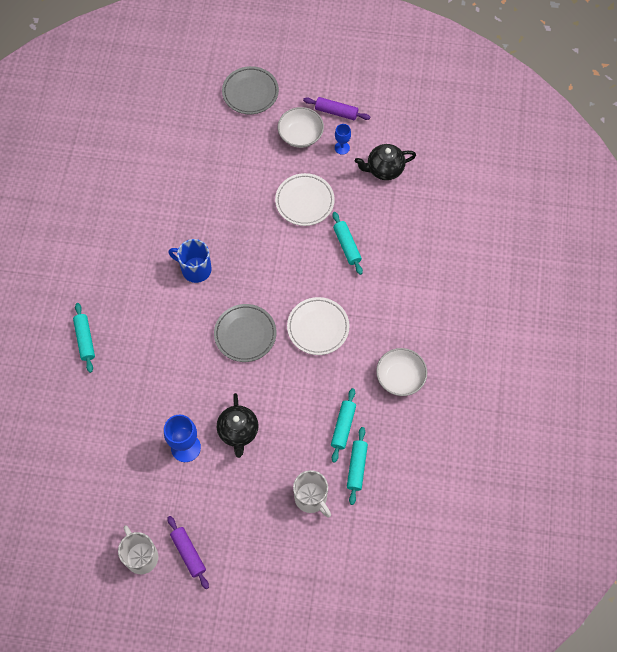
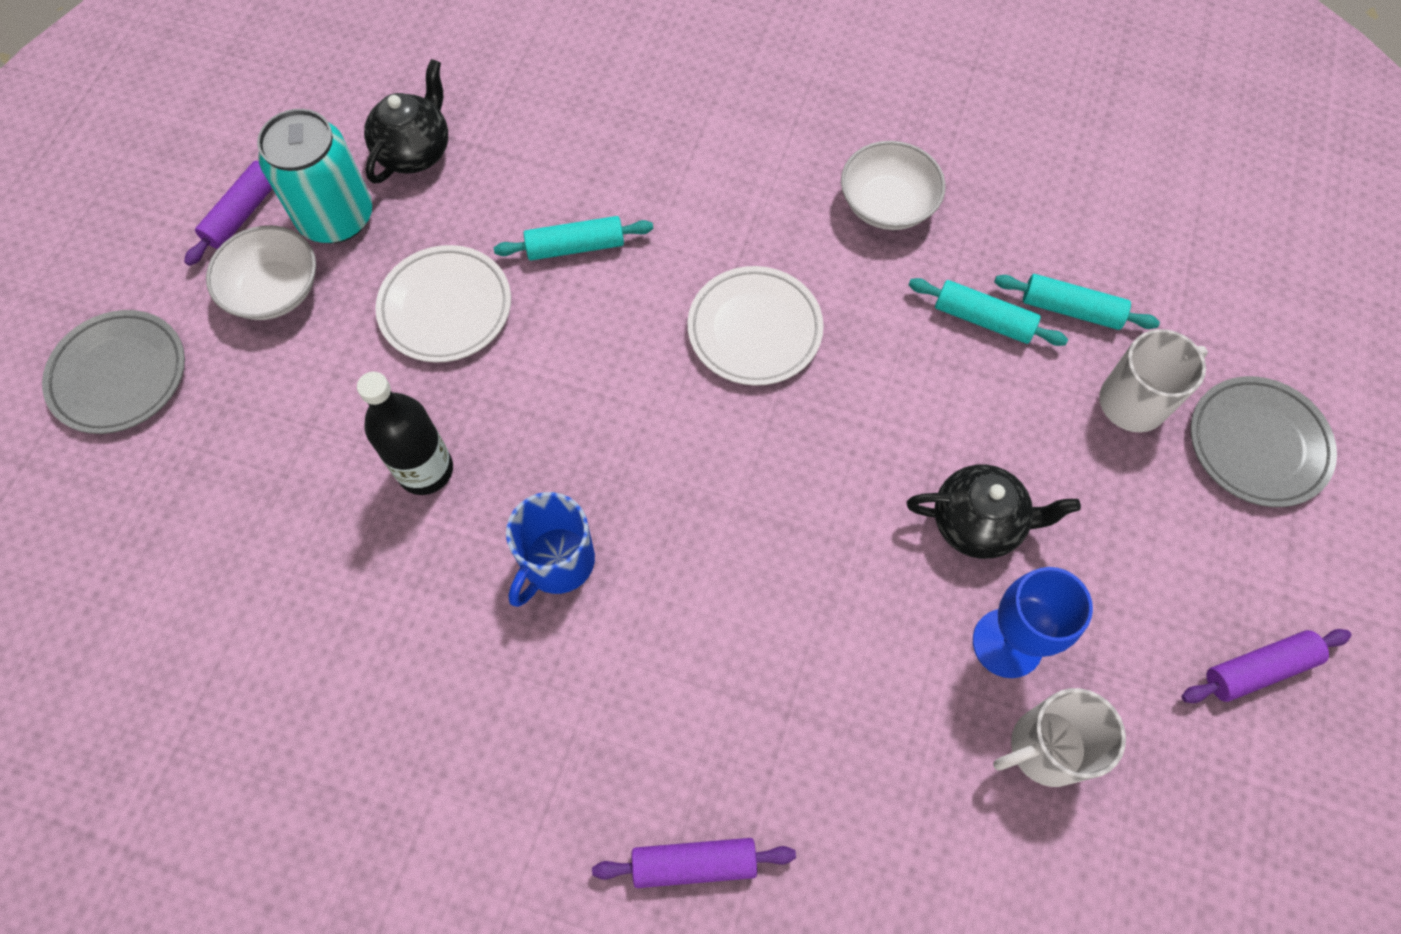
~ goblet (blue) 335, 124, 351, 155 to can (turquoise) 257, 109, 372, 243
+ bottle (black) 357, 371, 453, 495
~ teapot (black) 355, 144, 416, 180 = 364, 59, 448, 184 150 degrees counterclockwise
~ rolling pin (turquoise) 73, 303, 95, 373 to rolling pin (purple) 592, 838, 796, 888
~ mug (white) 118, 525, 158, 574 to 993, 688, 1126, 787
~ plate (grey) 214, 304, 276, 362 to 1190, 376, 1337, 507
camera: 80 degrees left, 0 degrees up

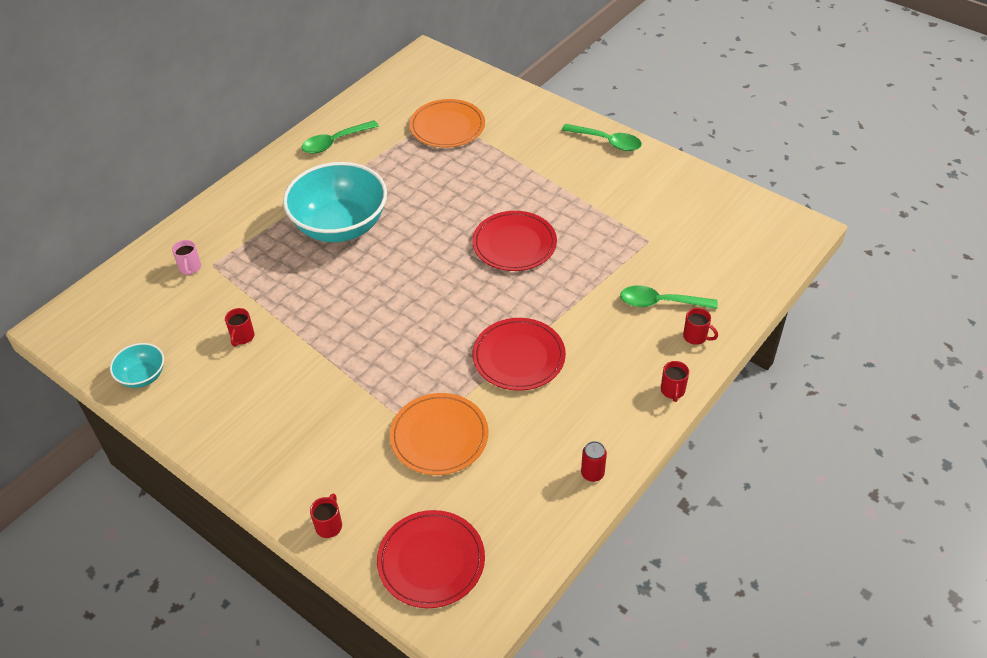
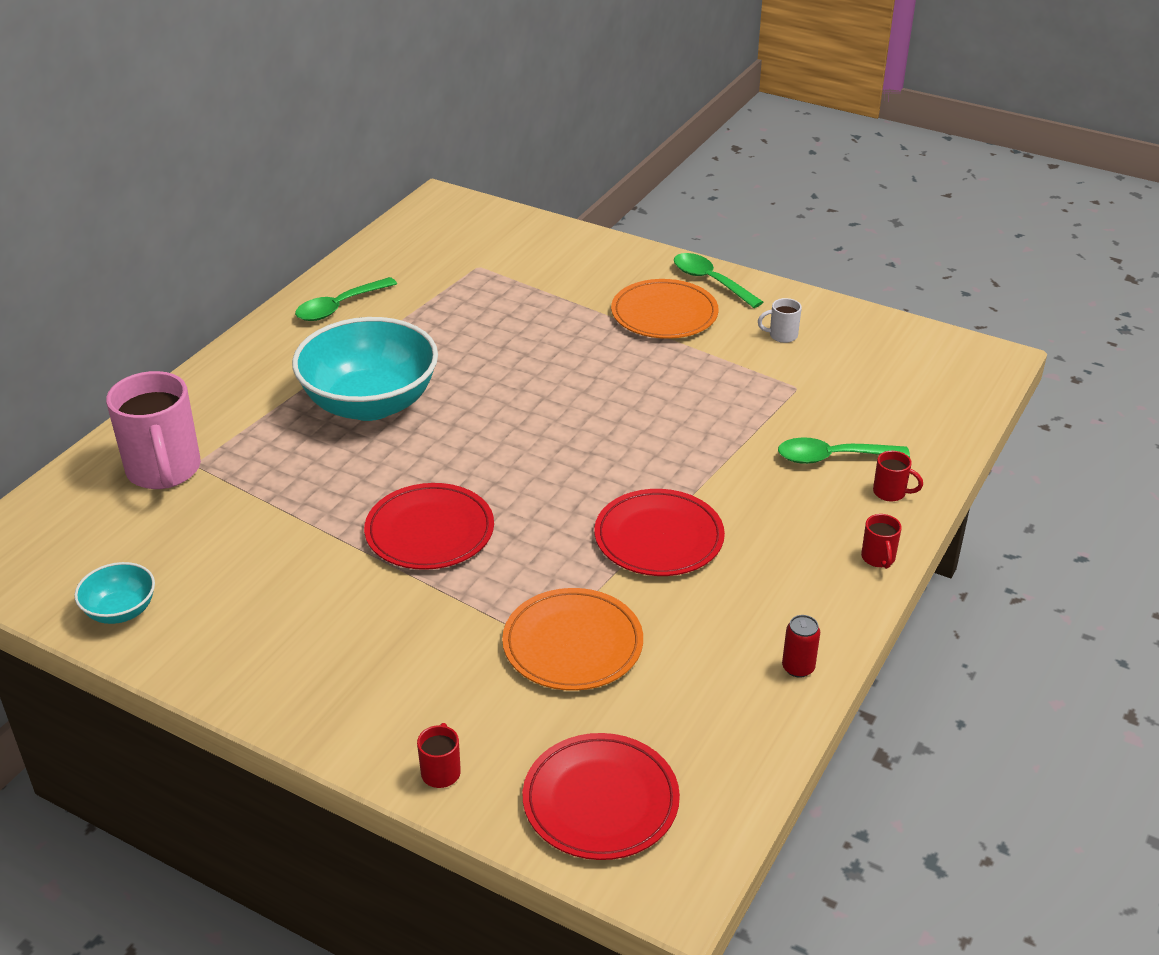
~ mug (pink) 172, 240, 201, 276 = 106, 371, 201, 489 x2.34
~ plate (red) 472, 211, 557, 271 to 364, 483, 494, 570
~ plate (orange) 409, 99, 485, 148 to 611, 279, 719, 339
~ spoon (green) 562, 124, 642, 151 = 674, 253, 763, 308 150 degrees counterclockwise
+ mug (white) 758, 298, 802, 343
- mug (red) 225, 308, 254, 347
camera: 10 degrees left, 10 degrees down

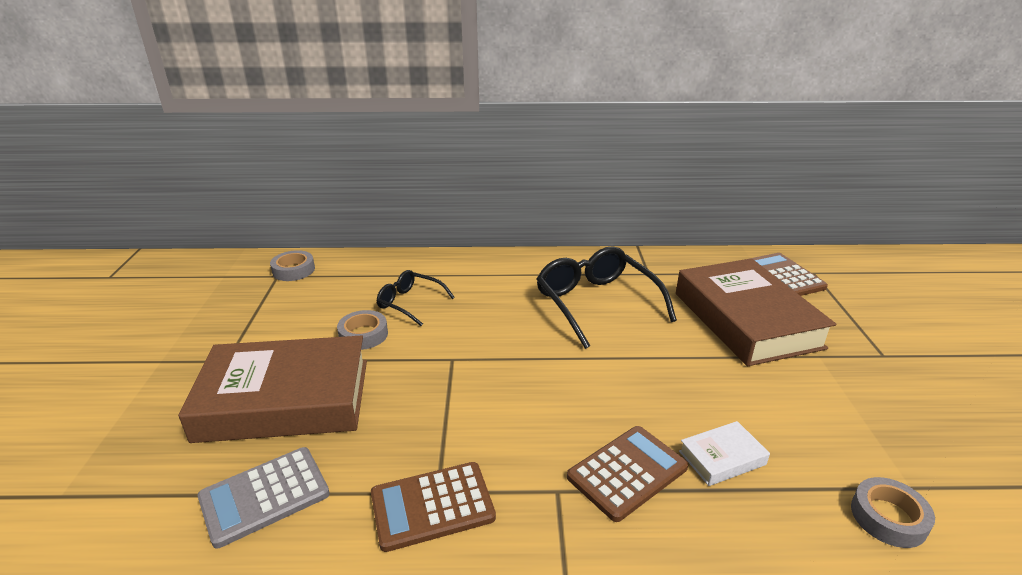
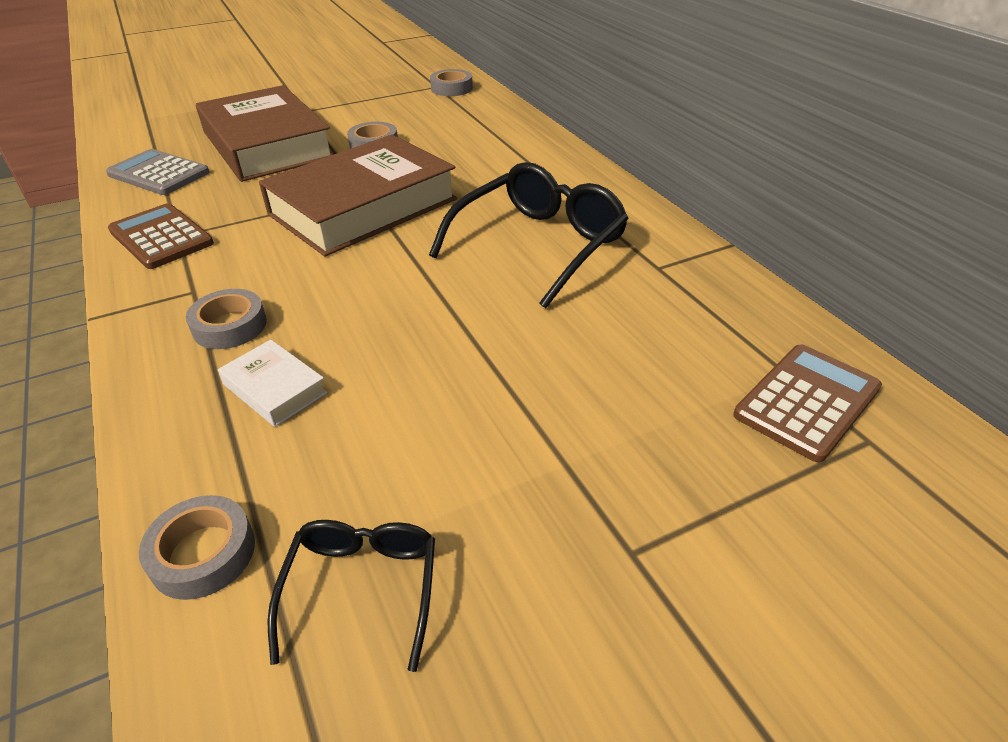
~ calculator (brown) 567, 426, 688, 522 to tape (grey) 186, 289, 267, 349
~ book (brown) 676, 258, 836, 366 to 259, 135, 457, 256
~ glasses (black) 377, 270, 455, 326 to 268, 520, 435, 672
camera: 65 degrees right, 10 degrees up

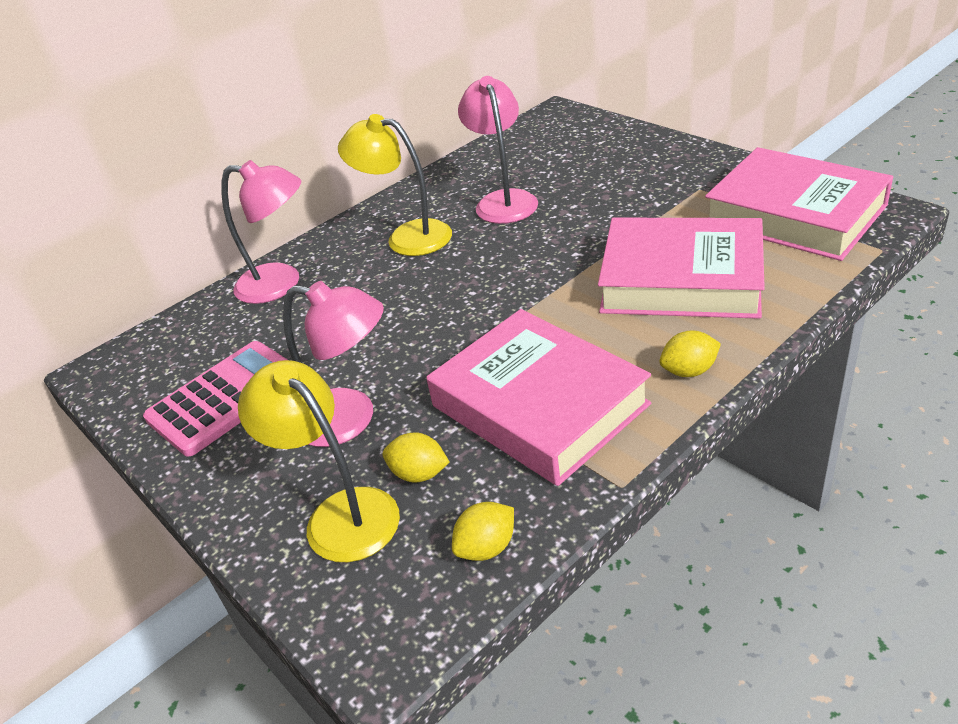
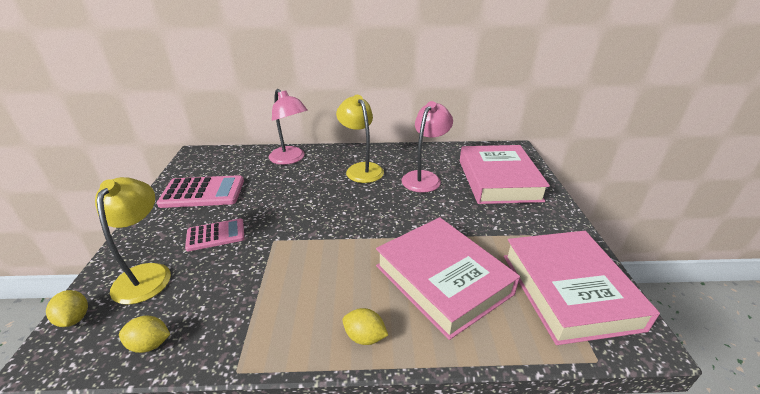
~ lemon (yellow) 383, 432, 449, 483 to 46, 290, 88, 327
~ lamp (pink) 283, 281, 384, 447 to calculator (pink) 185, 218, 244, 251
~ book (pink) 426, 309, 651, 486 to 460, 145, 550, 204
camera: 35 degrees right, 5 degrees down

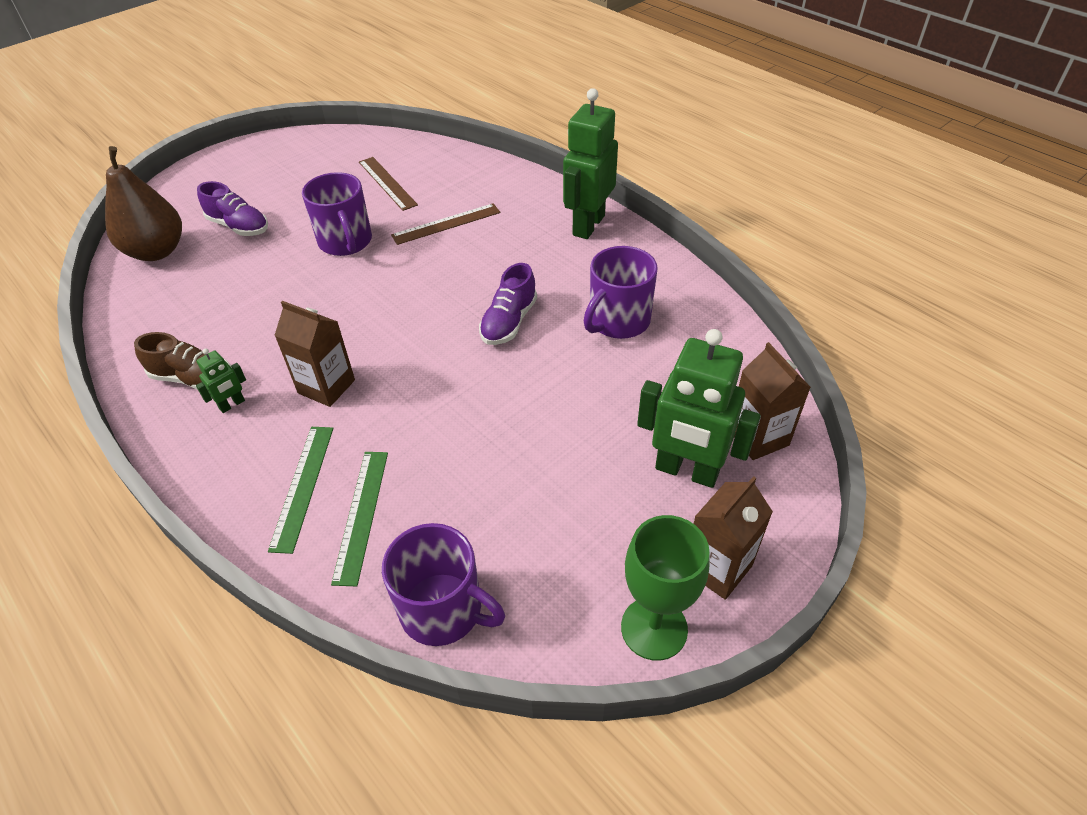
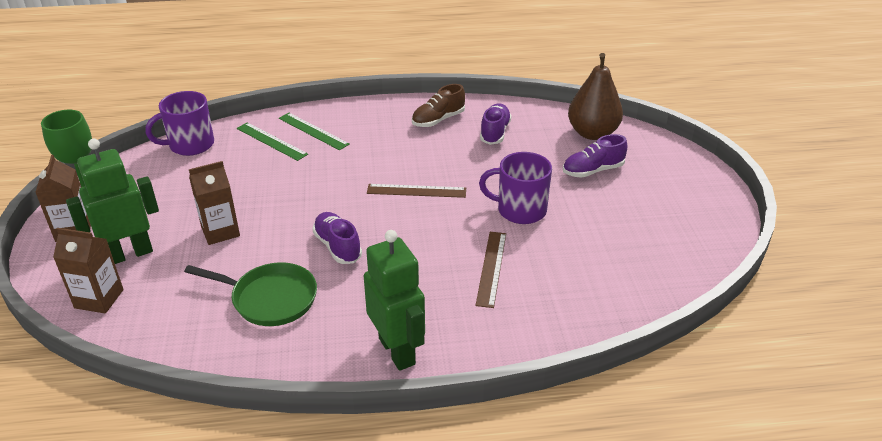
~ mug (purple) 584, 246, 658, 339 to pan (green) 184, 262, 317, 326
~ carton (brown) 274, 301, 355, 407 to 189, 161, 240, 245
~ ruler (brown) 359, 157, 418, 211 to 367, 184, 466, 198
+ shoe (purple) 480, 104, 512, 145
- robot (green) 196, 348, 246, 413
camera: 125 degrees right, 10 degrees down

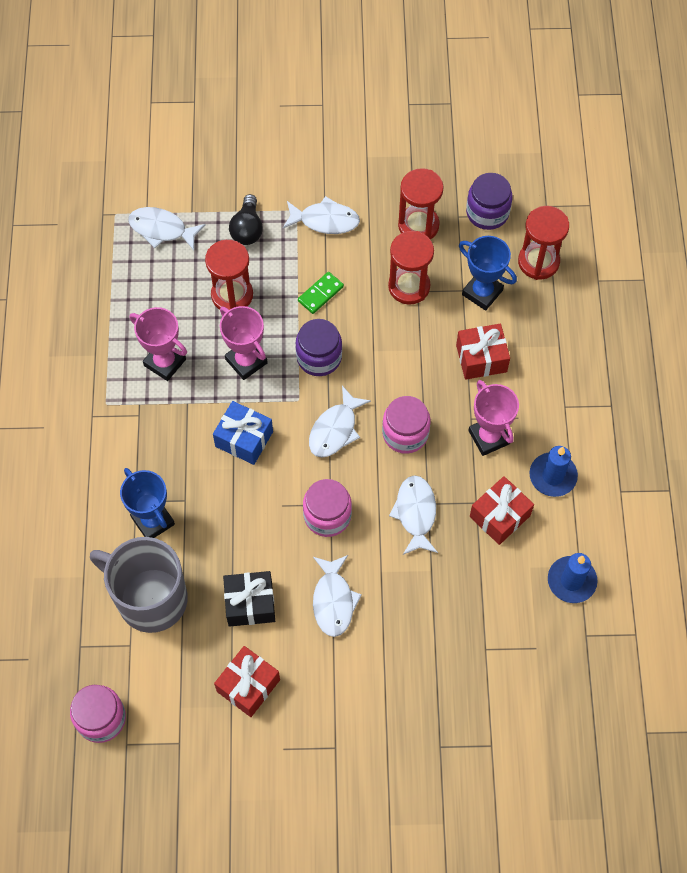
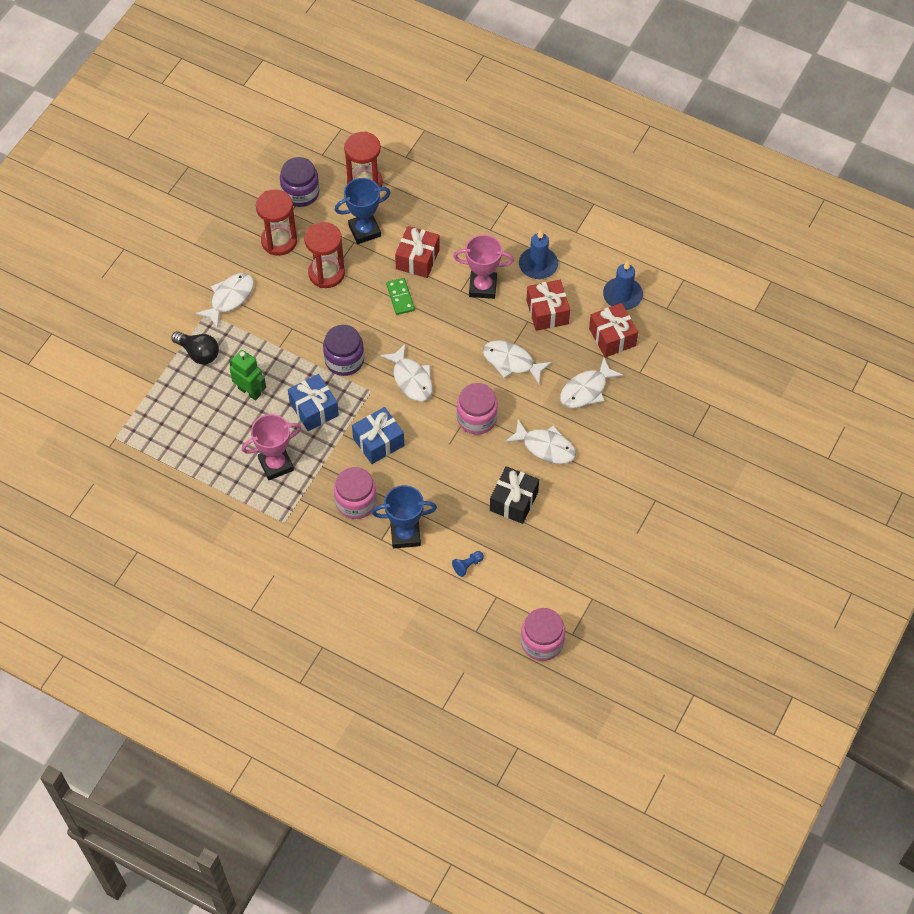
~ hourglass (red) 205, 240, 253, 310 to robot (green) 229, 350, 266, 401
~ trophy (pink) 220, 306, 268, 380 to gift (blue) 288, 374, 339, 431
~ jar (pink) 382, 396, 430, 454 to 334, 467, 377, 519
~ domino (green) 298, 272, 344, 314 to 386, 278, 415, 315
~ mug (grey) 90, 537, 188, 633 to pawn (blue) 452, 551, 484, 577
~ fish (white) 128, 207, 205, 250 to 560, 357, 624, 408
~ gift (red) 214, 646, 280, 717 to 589, 303, 638, 358
camera: 60 degrees left, 5 degrees down

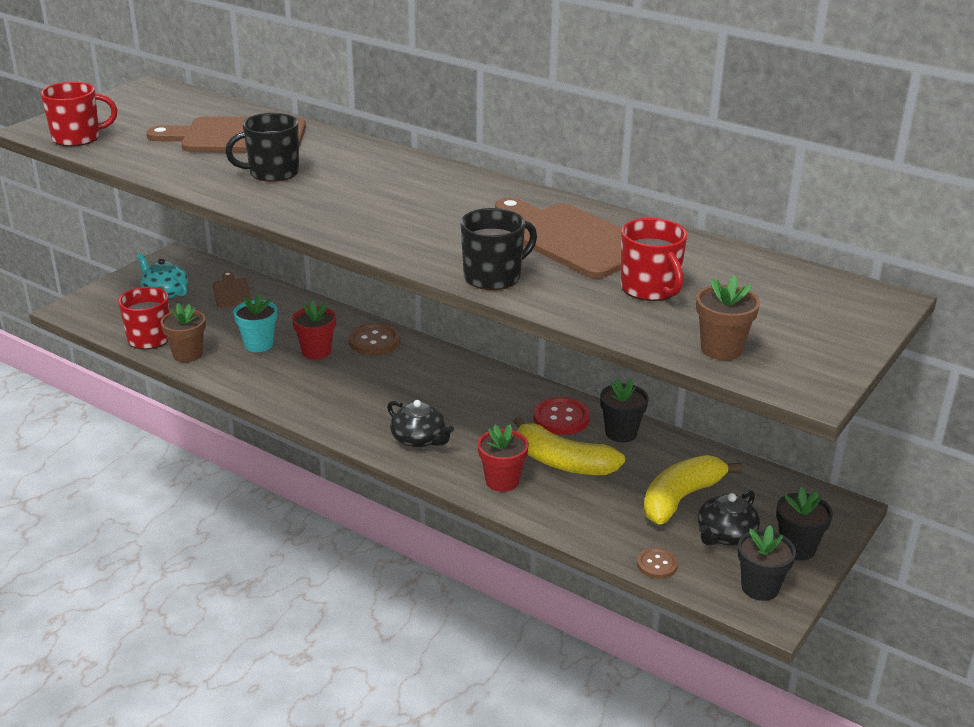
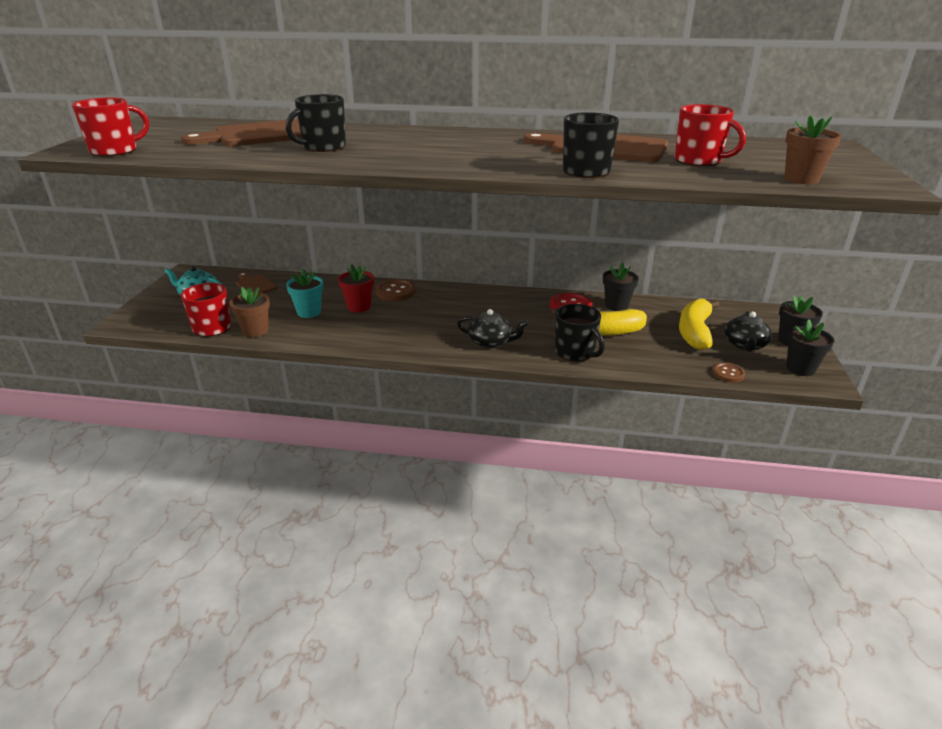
~ flower pot (red) 478, 424, 529, 492 to mug (black) 555, 304, 605, 362
camera: 25 degrees left, 0 degrees up

